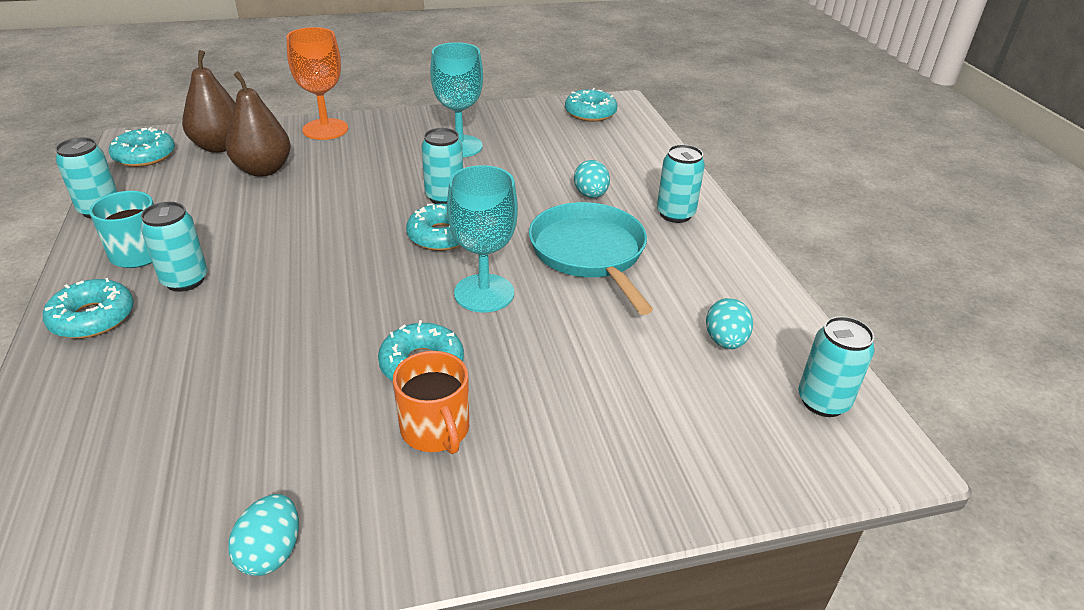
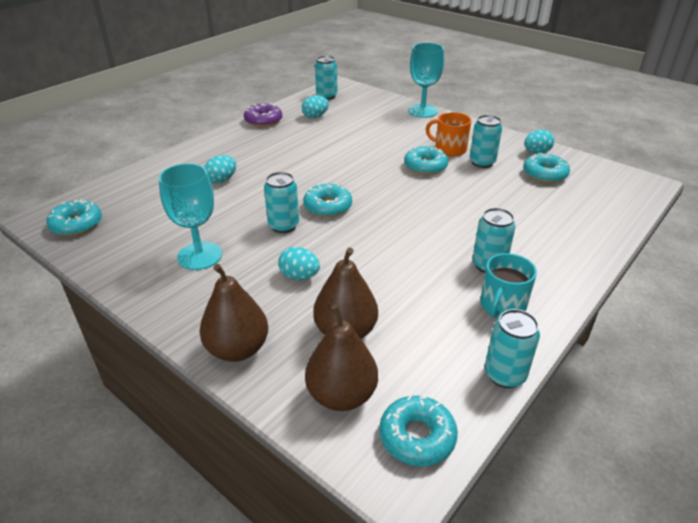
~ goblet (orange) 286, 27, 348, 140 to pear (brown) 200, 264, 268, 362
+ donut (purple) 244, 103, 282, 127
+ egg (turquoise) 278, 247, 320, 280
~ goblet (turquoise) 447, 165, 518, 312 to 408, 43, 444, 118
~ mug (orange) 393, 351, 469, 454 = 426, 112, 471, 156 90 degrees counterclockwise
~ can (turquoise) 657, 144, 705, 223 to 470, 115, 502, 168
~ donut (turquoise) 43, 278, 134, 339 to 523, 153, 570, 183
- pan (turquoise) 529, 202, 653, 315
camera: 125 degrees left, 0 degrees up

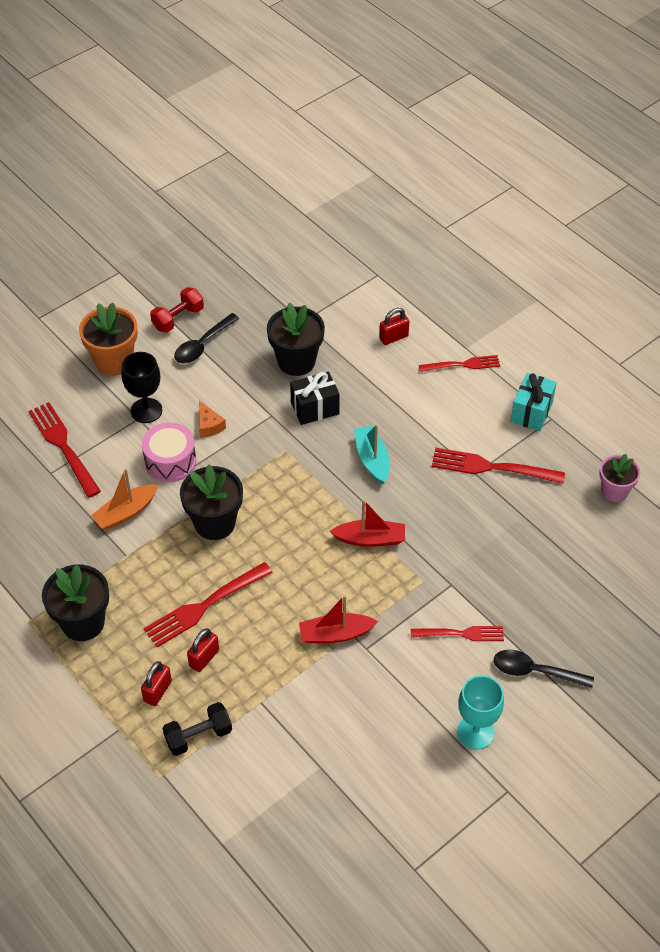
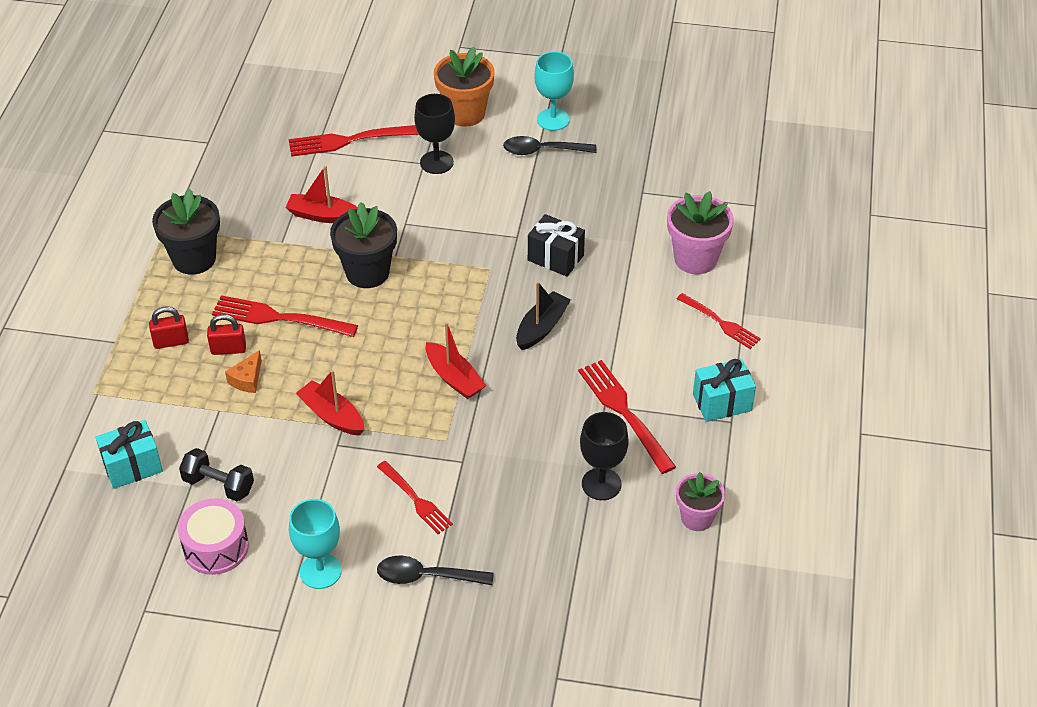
+ gift (turquoise) 96, 420, 163, 489
~ drum (pink) 142, 422, 196, 482 to 178, 498, 249, 575
~ dumbbell (black) 163, 702, 232, 756 to 179, 448, 254, 501
~ cheese (orange) 199, 401, 226, 438 to 225, 350, 262, 393
~ boat (orange) 91, 469, 158, 530 to boat (red) 285, 166, 358, 223
~ fork (red) 28, 402, 101, 498 = 289, 125, 419, 157 120 degrees counterclockwise
~ spoon (black) 494, 649, 594, 688 = 377, 556, 494, 585 60 degrees counterclockwise
~ boat (turquoise) 354, 425, 390, 484 to boat (black) 516, 282, 571, 350
~ dumbbell (red) 150, 287, 204, 333 to goblet (turquoise) 534, 52, 574, 131
+ goblet (black) 580, 412, 629, 500
~ padlock (red) 379, 308, 409, 345 to flower pot (pink) 667, 191, 734, 274
- flower pot (black) 267, 302, 325, 376
camera: 50 degrees right, 5 degrees down

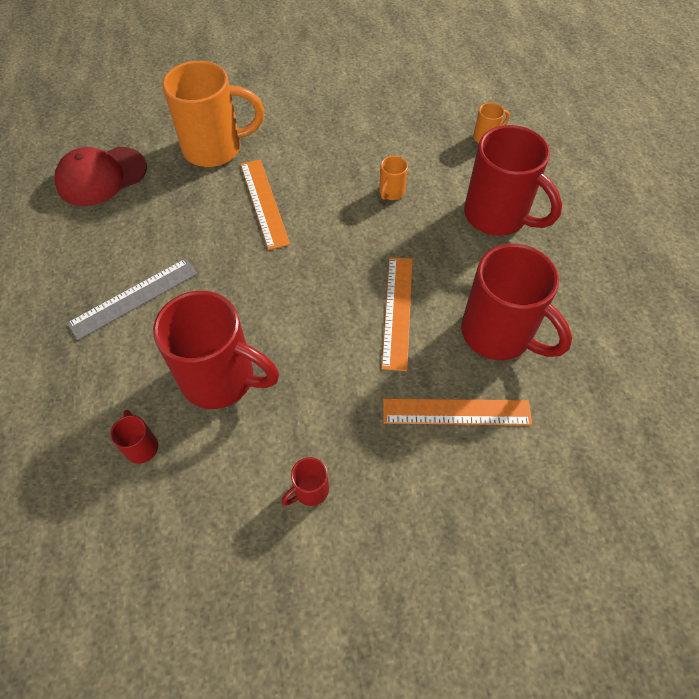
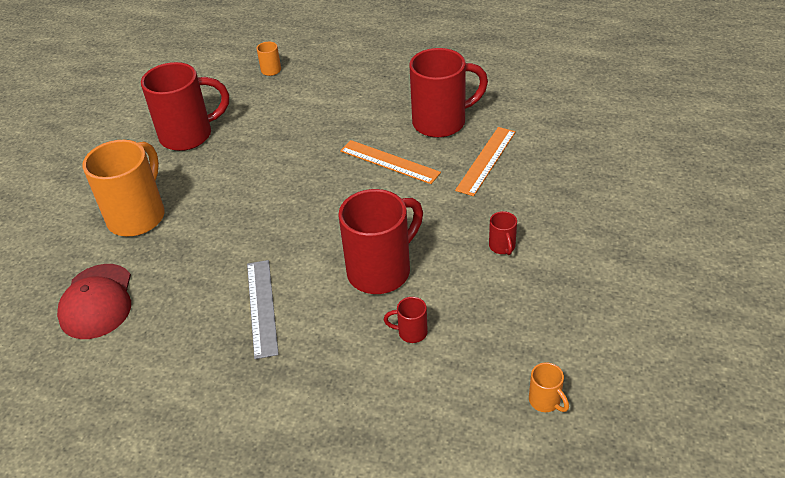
~ mug (red) 464, 125, 562, 236 to 141, 62, 229, 151
~ mug (orange) 379, 156, 408, 200 to 529, 362, 569, 412
- ruler (orange) 240, 159, 290, 250
camera: 60 degrees left, 15 degrees down

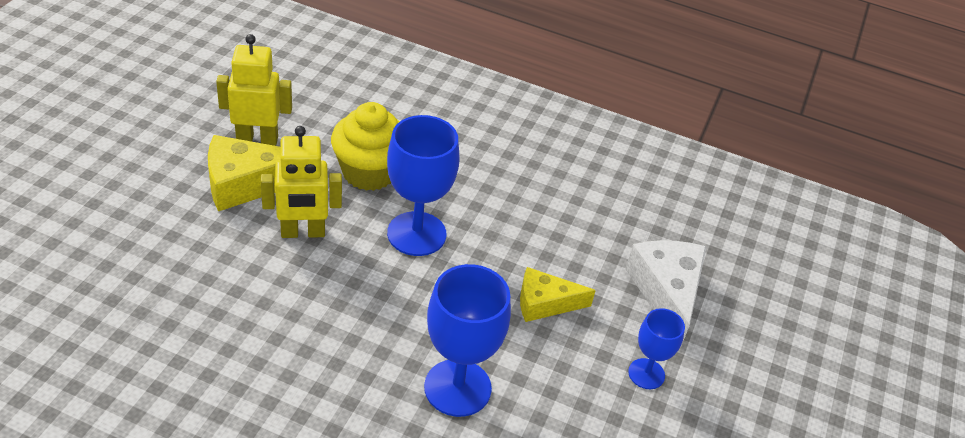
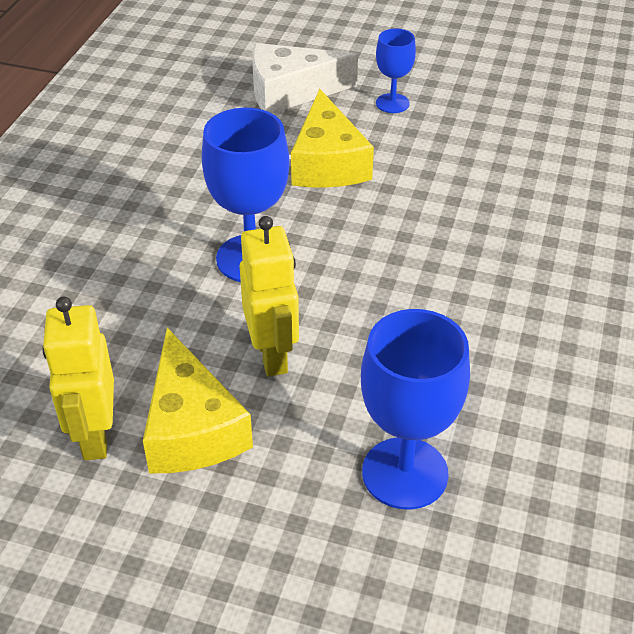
~ cheese (yellow) 520, 267, 596, 322 = 291, 89, 374, 188 x1.53
~ goblet (blue) 424, 264, 511, 417 to 361, 309, 470, 510
- cupcake (yellow) 331, 102, 400, 191
camera: 90 degrees left, 0 degrees up

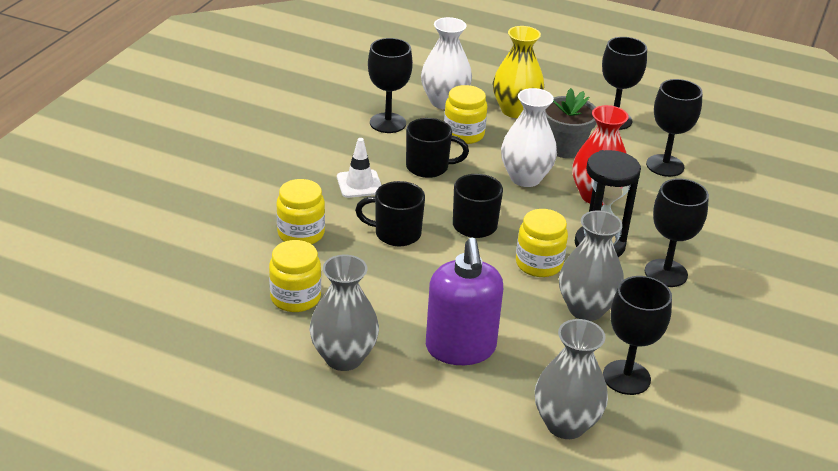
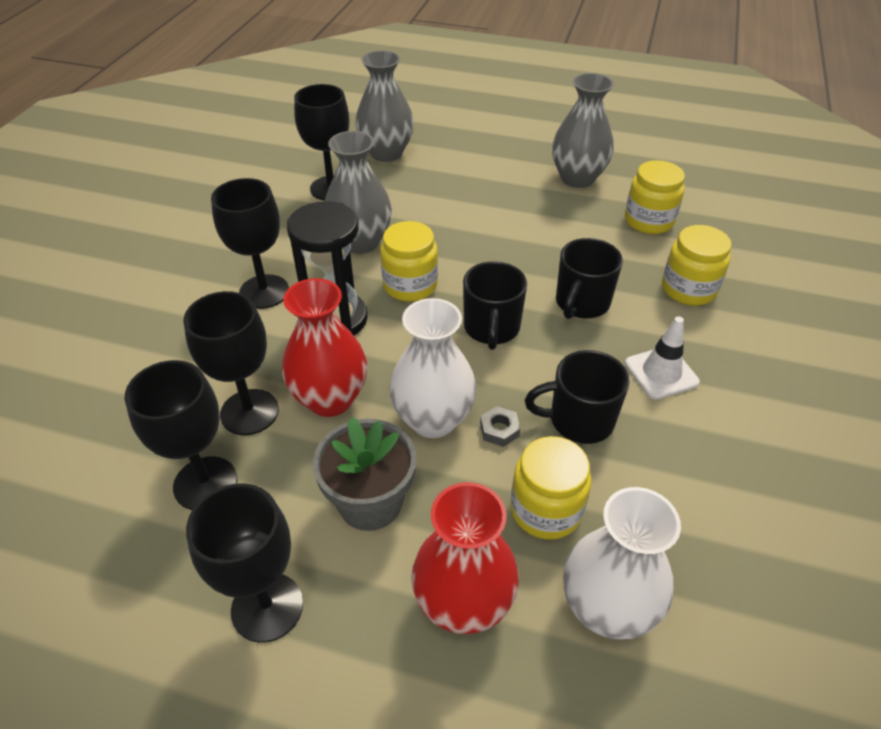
~ goblet (black) 368, 38, 413, 133 to 183, 291, 279, 435
~ vase (yellow) 493, 26, 544, 118 to vase (red) 411, 482, 519, 634
+ nut (grey) 480, 406, 520, 447
~ mug (black) 355, 181, 425, 246 = 556, 238, 623, 319 120 degrees clockwise
- soap dispenser (purple) 426, 238, 503, 365
camera: 175 degrees right, 10 degrees up

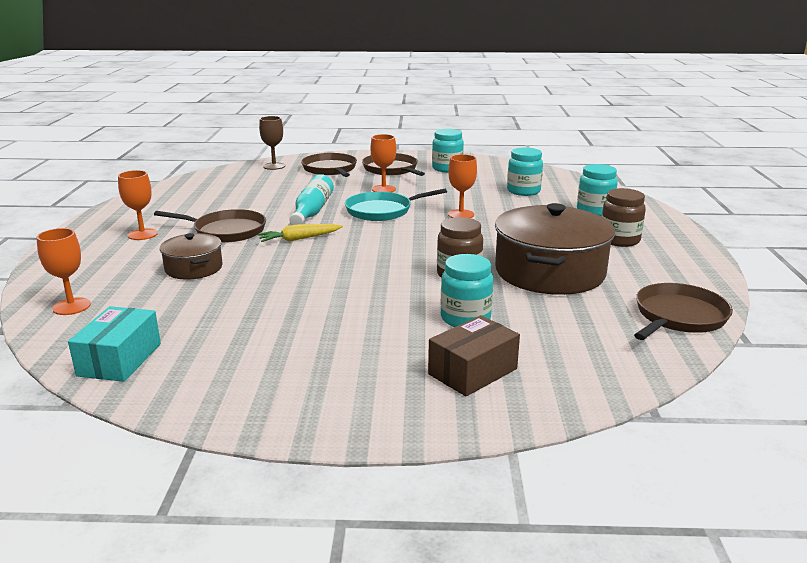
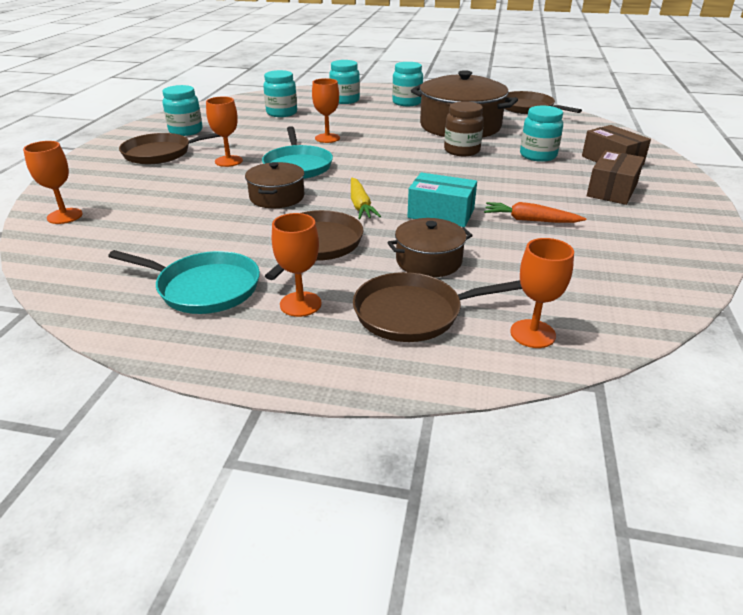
~ goblet (brown) 259, 116, 285, 170 to goblet (orange) 23, 141, 83, 224
+ pan (turquoise) 108, 250, 260, 314
~ bottle (turquoise) 289, 174, 334, 225 to pot (brown) 245, 162, 304, 208
~ pan (brown) 301, 153, 357, 177 to 353, 272, 522, 342
~ jar (brown) 602, 188, 646, 247 to jar (turquoise) 392, 62, 423, 106
~ box (turquoise) 68, 306, 161, 382 to 407, 172, 477, 227
+ carrot (orange) 484, 202, 586, 223
+ box (brown) 587, 150, 645, 205
camera: 80 degrees left, 10 degrees up

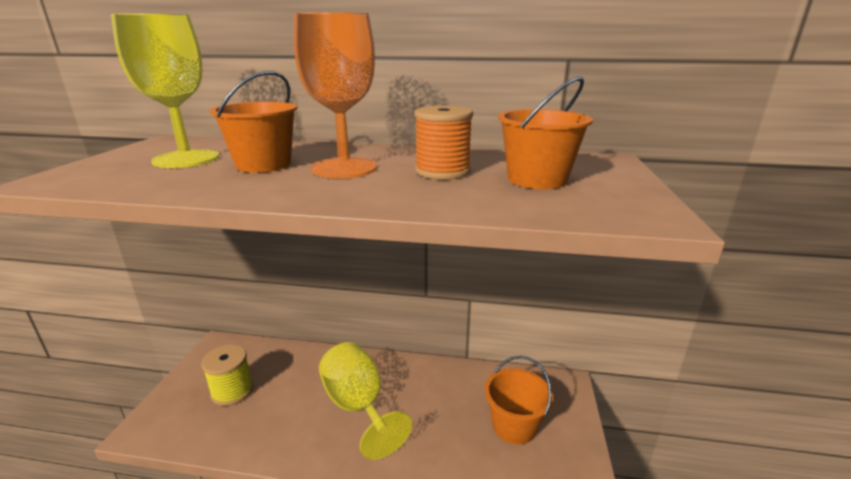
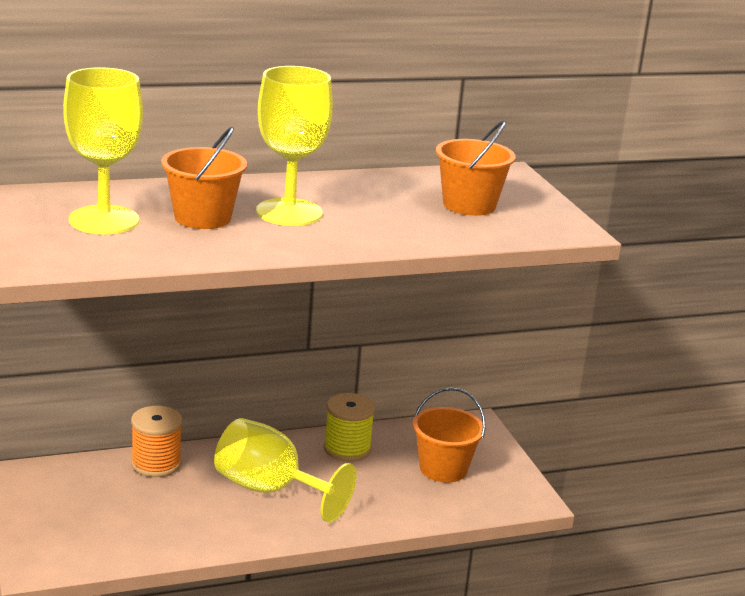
~ spool (orange) 414, 105, 473, 179 to 131, 406, 182, 477
~ goblet (orange) 294, 12, 377, 179 to goblet (yellow) 256, 66, 333, 226
~ spool (yellow) 202, 344, 253, 406 to 324, 393, 375, 461
camera: 30 degrees left, 0 degrees up

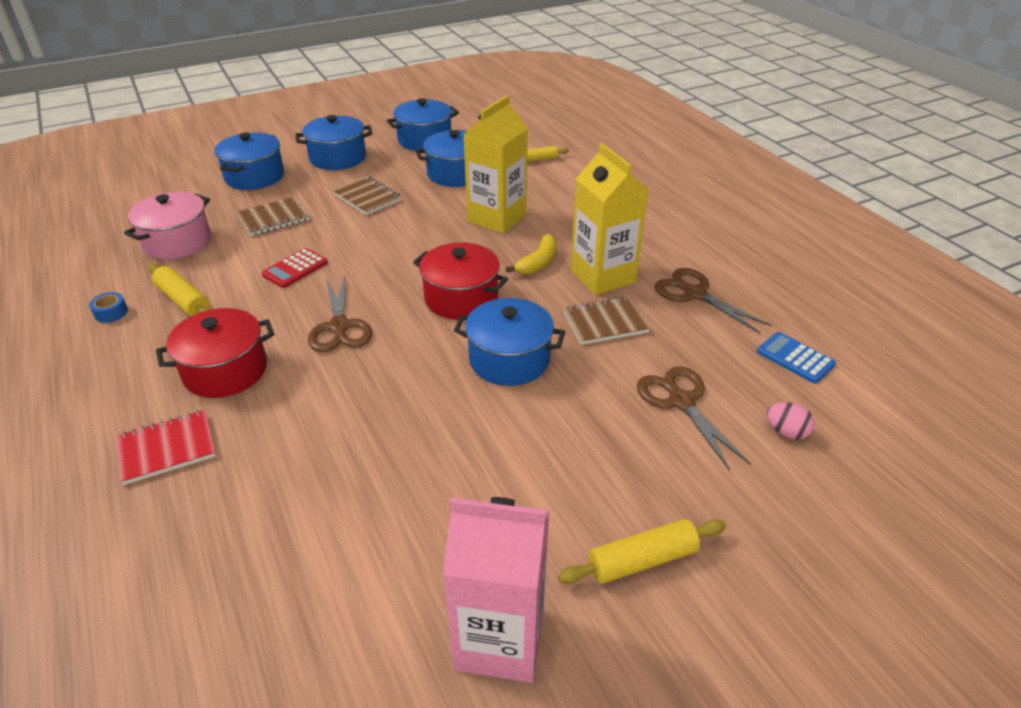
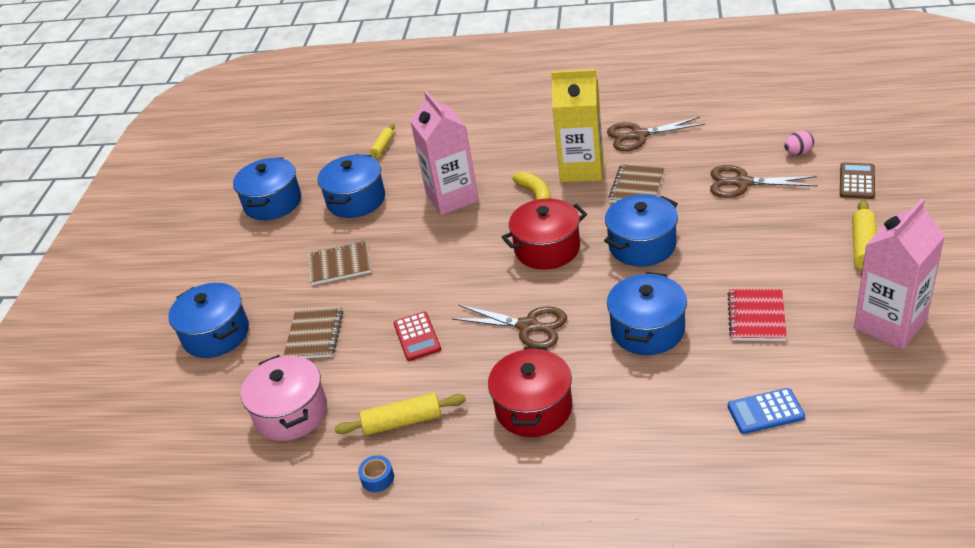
~ carton (yellow) 463, 95, 528, 234 to carton (pink) 410, 91, 479, 215
~ pot (blue) 295, 115, 373, 170 to 607, 272, 687, 355
~ notebook (red) 116, 410, 216, 485 to 728, 289, 787, 341
~ calculator (blue) 757, 332, 836, 384 to 728, 388, 805, 434
+ calculator (brown) 840, 162, 875, 199
camera: 50 degrees left, 0 degrees up

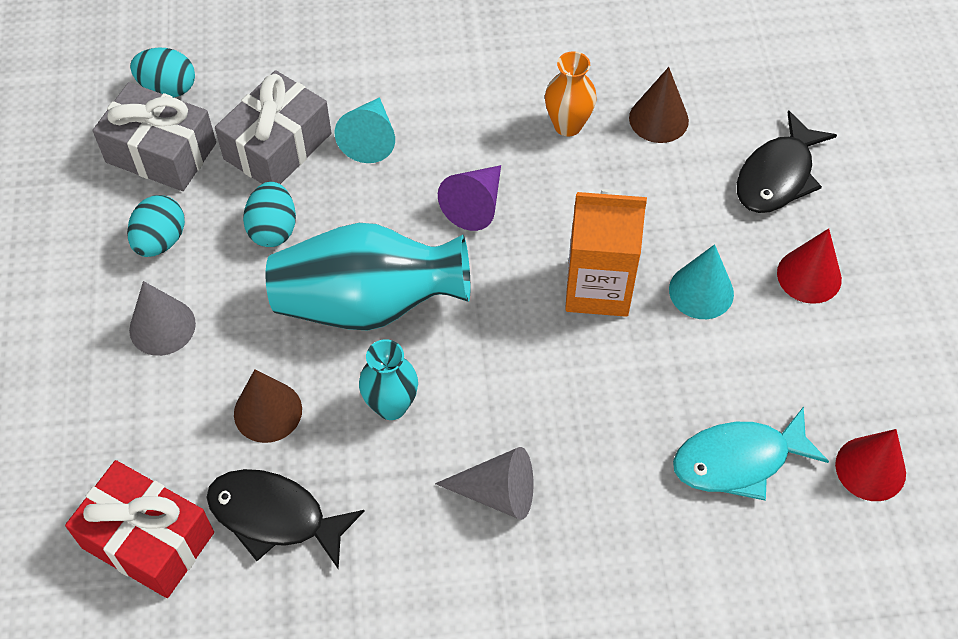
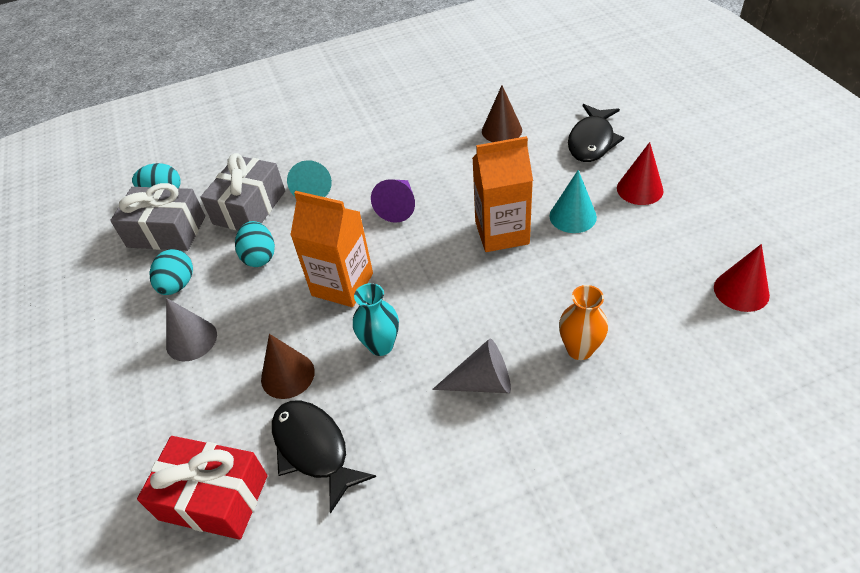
~ fish (black) 206, 469, 365, 569 = 272, 400, 376, 513 45 degrees clockwise
~ vase (turquoise) 266, 223, 470, 330 to carton (orange) 290, 191, 373, 307
~ vase (orange) 545, 51, 597, 136 to 559, 285, 608, 360
- fish (turquoise) 673, 406, 829, 500
camera: 10 degrees left, 10 degrees down

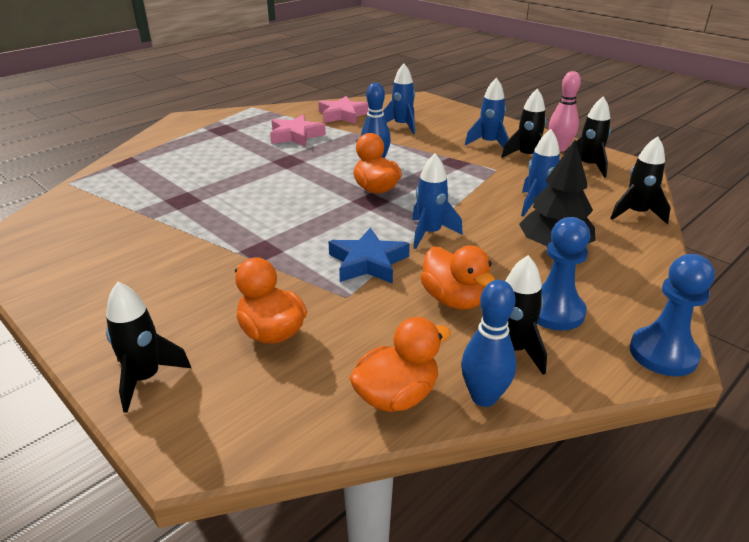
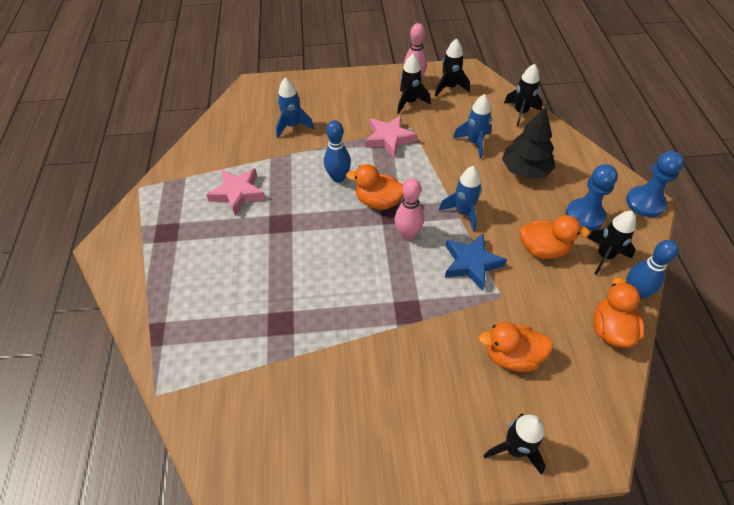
~ star (pink) 318, 96, 369, 124 to 365, 115, 417, 158
+ bowling pin (pink) 394, 178, 424, 240
- rocket (blue) 465, 77, 509, 148
camera: 50 degrees left, 20 degrees up

